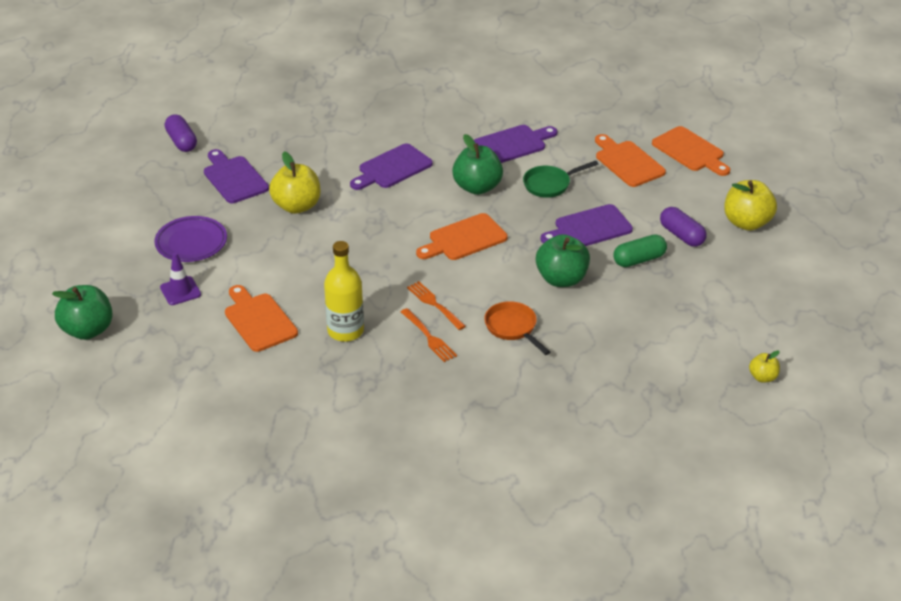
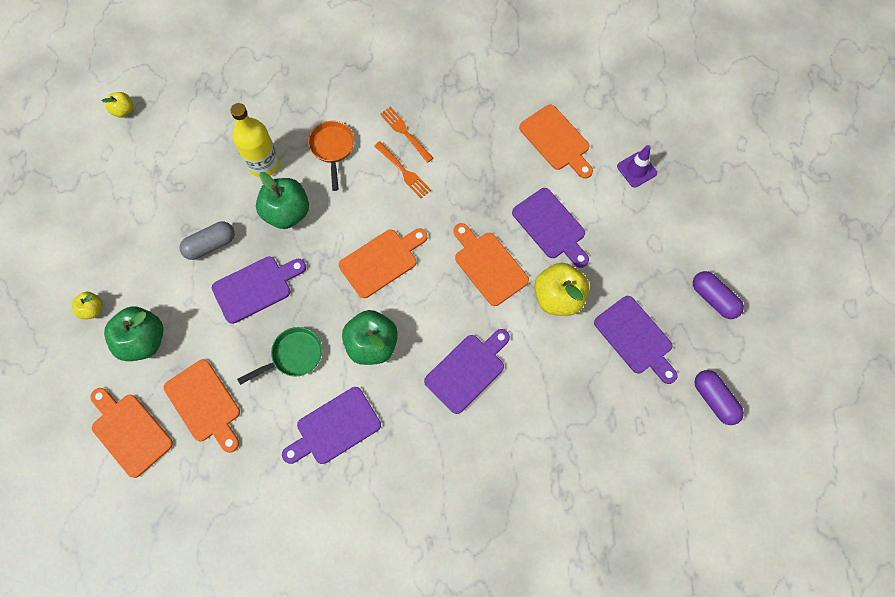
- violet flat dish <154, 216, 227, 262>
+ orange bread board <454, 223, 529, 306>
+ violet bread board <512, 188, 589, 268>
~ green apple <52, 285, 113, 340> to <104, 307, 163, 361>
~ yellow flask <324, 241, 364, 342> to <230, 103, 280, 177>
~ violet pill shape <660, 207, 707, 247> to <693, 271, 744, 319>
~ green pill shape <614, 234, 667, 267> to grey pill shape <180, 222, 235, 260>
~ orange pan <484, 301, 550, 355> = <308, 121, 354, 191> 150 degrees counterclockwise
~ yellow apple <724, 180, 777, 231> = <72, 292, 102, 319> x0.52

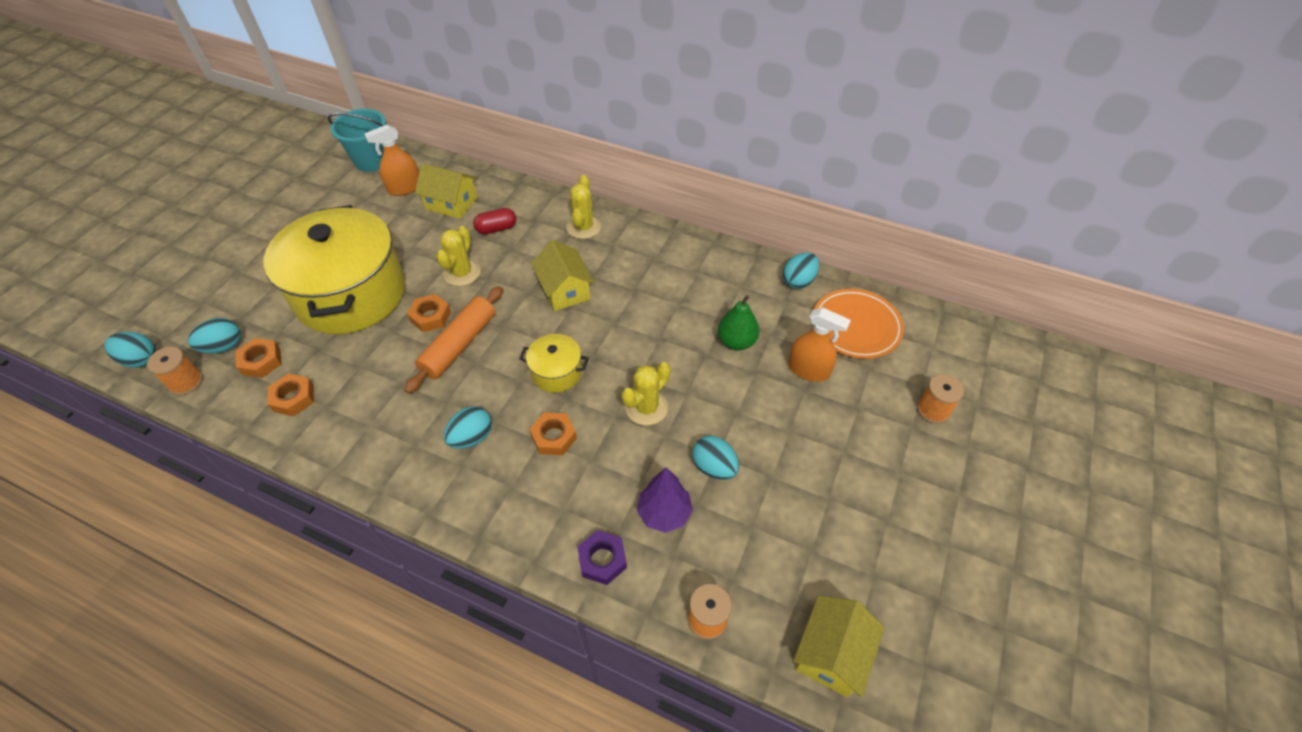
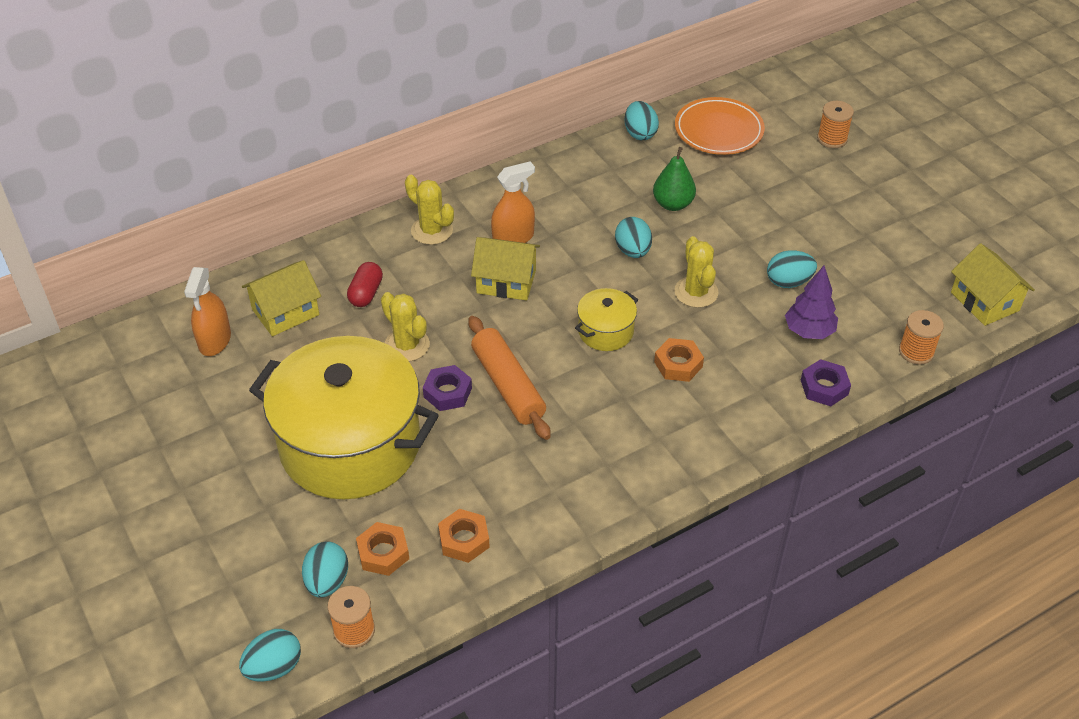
- turquoise bucket <328, 109, 386, 172>
~ turquoise egg <444, 406, 492, 449> to <615, 217, 652, 258>
~ orange spray cleaner <788, 307, 851, 382> to <491, 161, 535, 243>
~ orange nut <407, 294, 451, 332> to violet nut <423, 365, 472, 411>

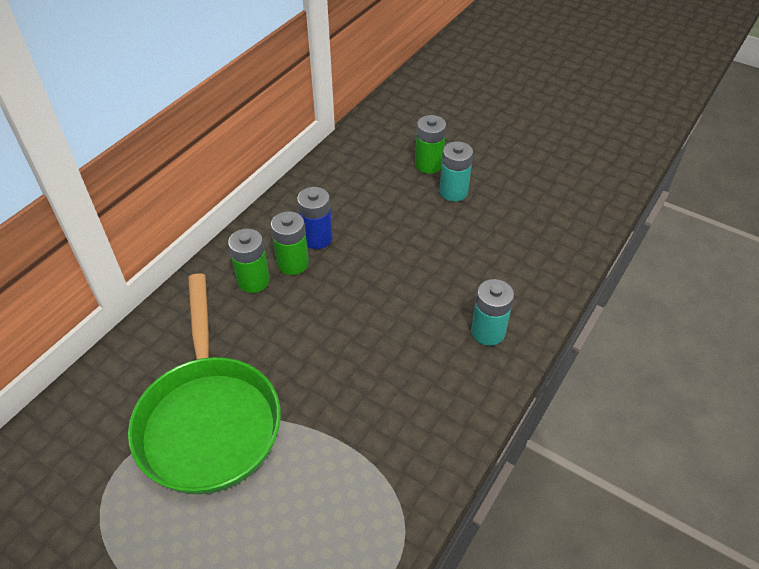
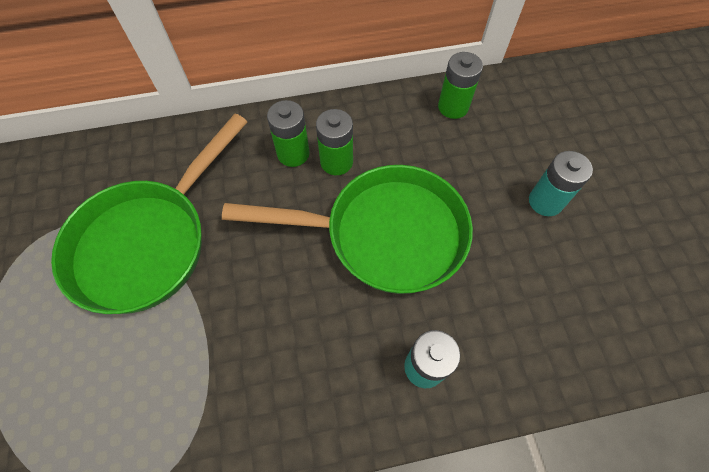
- royal blue AA battery <297, 187, 333, 249>
+ green pan <222, 165, 473, 294>
~ green AA battery <415, 115, 446, 174> to <438, 52, 483, 119>

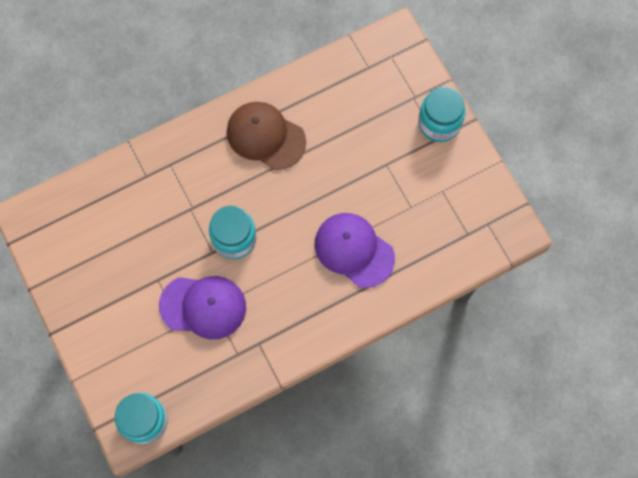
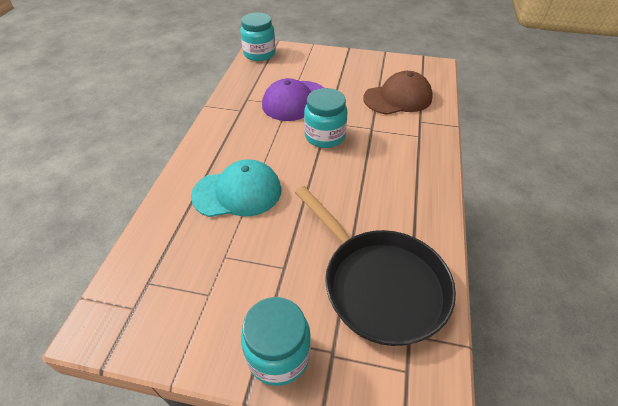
+ ebony pan <295, 186, 456, 346>
~ brown cap <227, 102, 306, 170> to <363, 71, 433, 115>
~ violet cap <315, 213, 395, 288> to turquoise cap <191, 159, 281, 217>

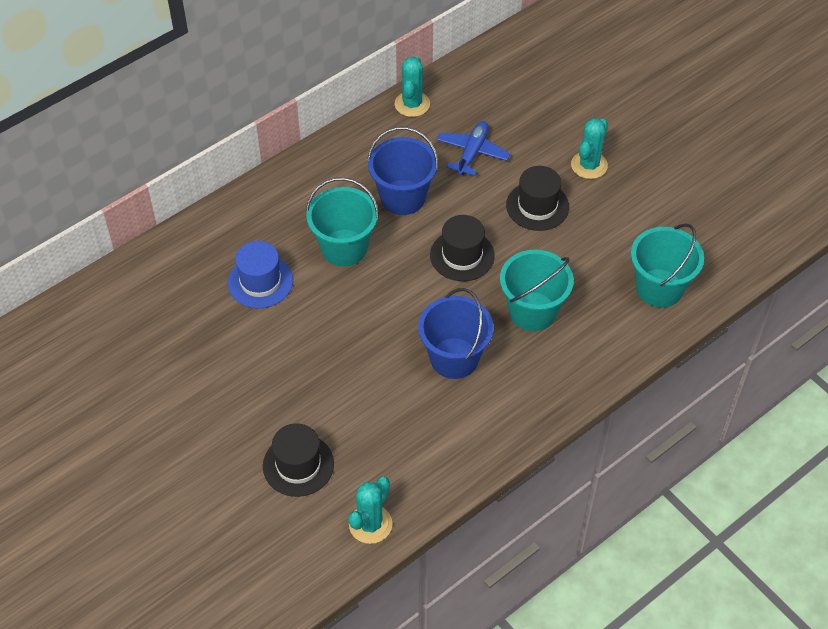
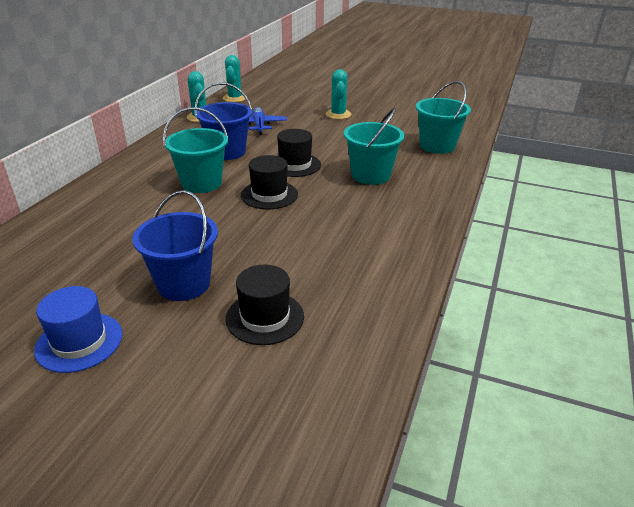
~ royal blue hat <228, 241, 293, 308> to <34, 286, 123, 373>
~ turquoise saguaro cactus <348, 477, 392, 544> to <223, 55, 246, 102>
~ royal blue bucket <418, 288, 493, 379> to <132, 190, 218, 301>
~ ebony hat <506, 166, 569, 231> to <241, 155, 298, 209>

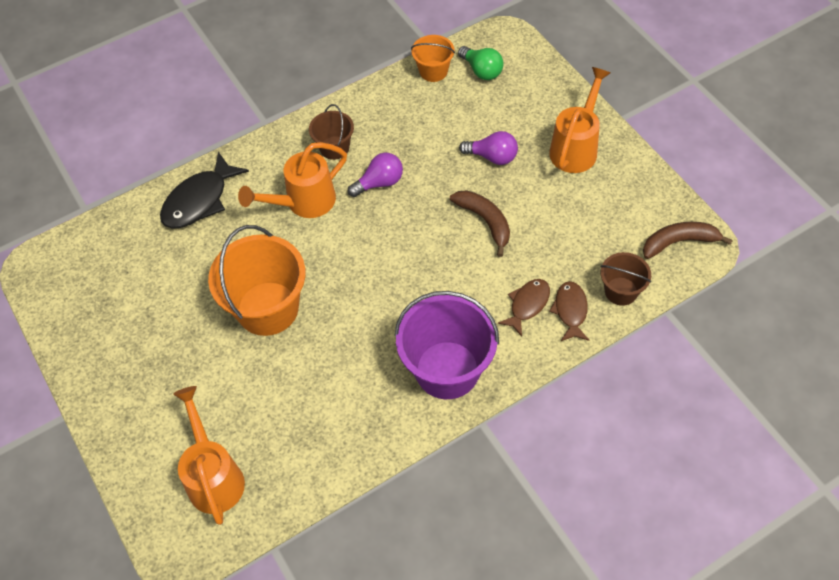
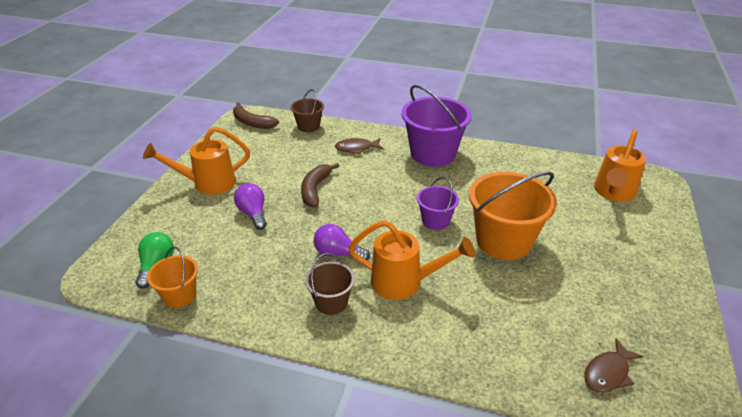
- ebony fish <160, 152, 249, 229>
+ violet bucket <417, 177, 459, 230>
~ brown fish <549, 281, 589, 341> to <584, 339, 644, 393>

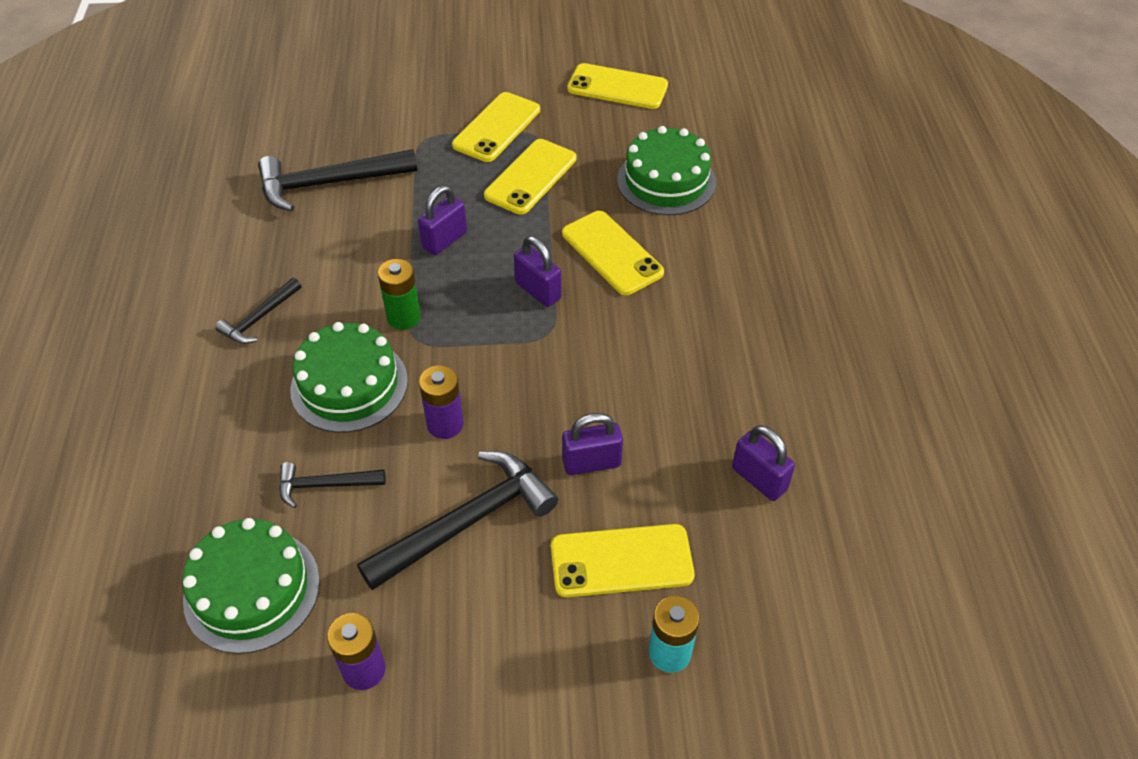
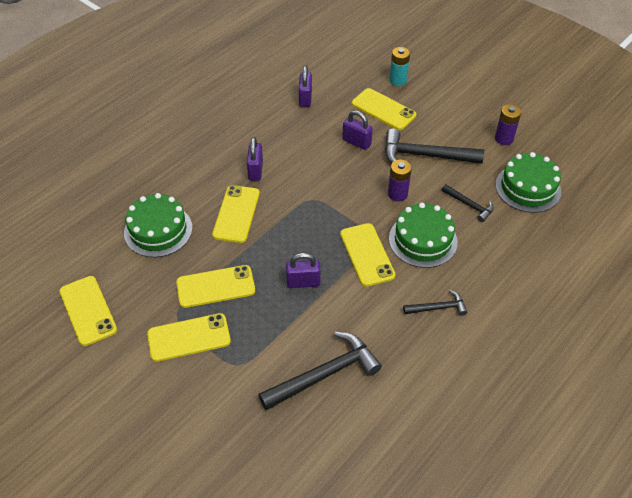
~ violet lock <514, 236, 562, 307> to <247, 137, 263, 181>
~ green AA battery <378, 259, 421, 330> to yellow phone <340, 223, 395, 287>
~ ebony hammer <258, 149, 418, 211> = <259, 332, 382, 410> 60 degrees counterclockwise

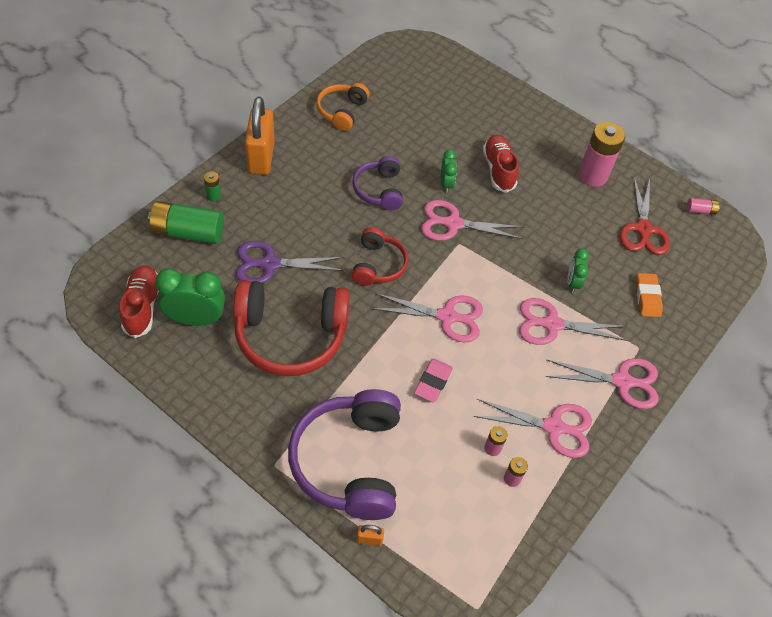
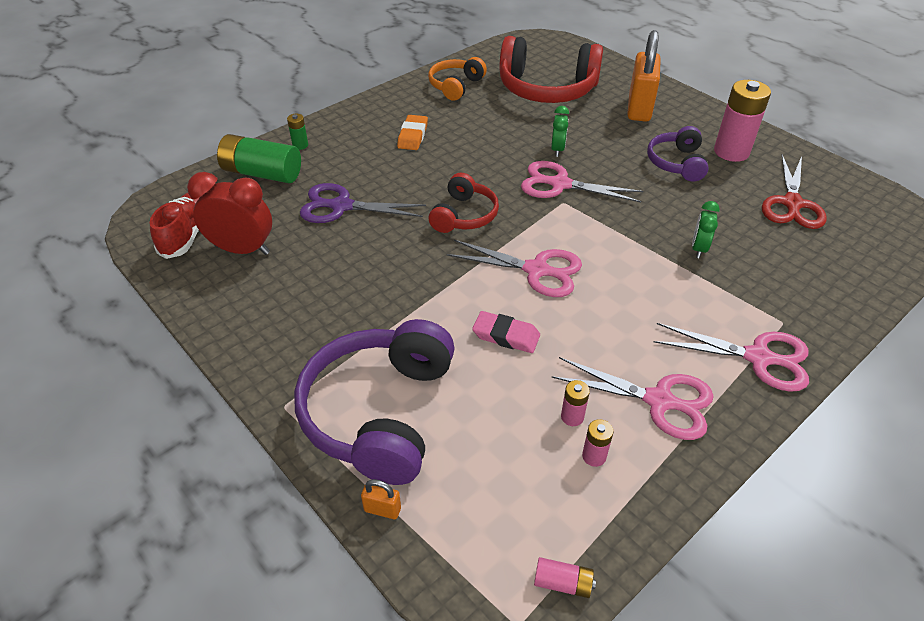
- crimson lace-up shoe <483, 135, 519, 193>
- rose-pink scissors <519, 298, 628, 345>
~ crimson headset <233, 280, 350, 376> to <499, 36, 603, 103>
~ orange lock <245, 97, 275, 175> to <627, 30, 661, 122>
~ violet headset <352, 156, 403, 210> to <647, 126, 709, 182>
~ orange pencil eraser <636, 273, 663, 317> to <397, 115, 428, 150>
~ rose-pink AA battery <686, 198, 719, 215> to <534, 557, 596, 598>
~ green bedside clock <155, 268, 225, 326> to crimson bedside clock <187, 172, 272, 255>
~ rose-pink pencil eraser <414, 359, 453, 403> = <472, 311, 540, 353> 75 degrees clockwise

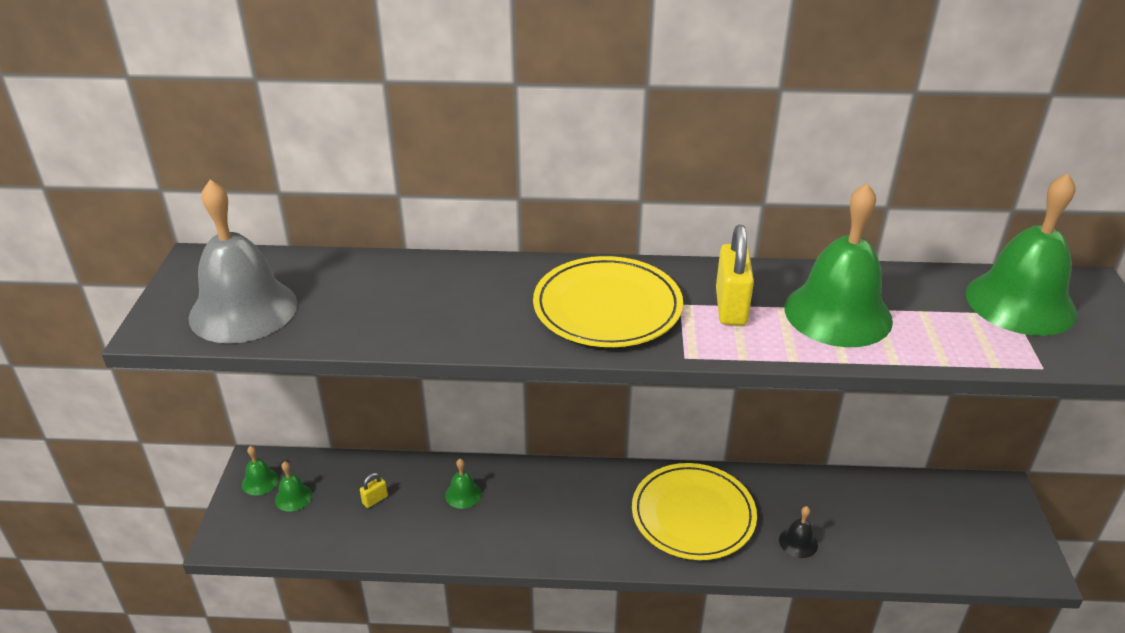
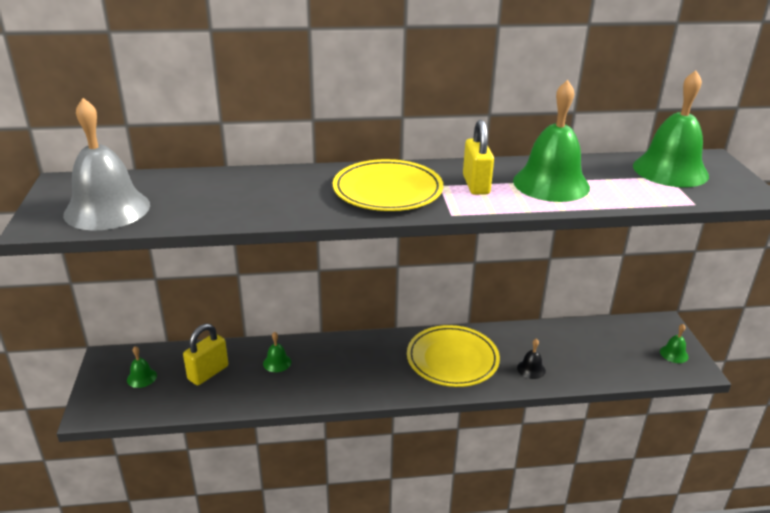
~ green hand bell <242, 446, 279, 495> to <660, 324, 688, 363>
~ yellow lock <360, 473, 388, 508> = <183, 323, 228, 385> x2.08

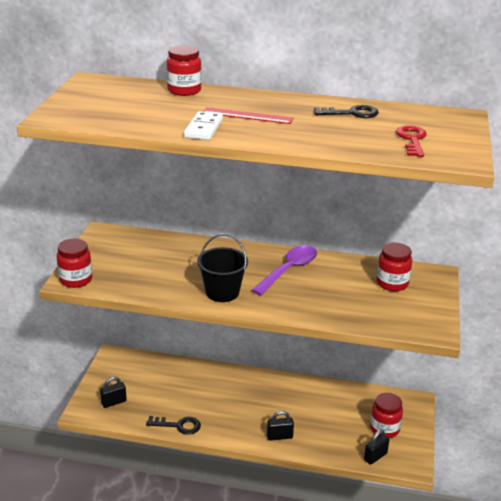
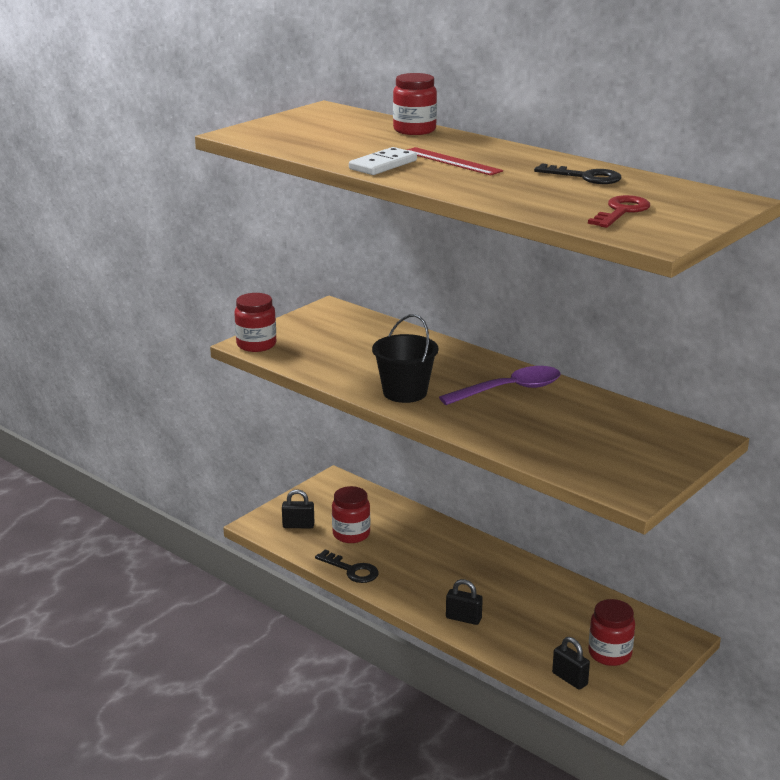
~ crimson jam jar <377, 243, 412, 291> to <332, 486, 370, 543>
~ ebony lock <364, 430, 389, 465> = <552, 637, 590, 690> 60 degrees clockwise

